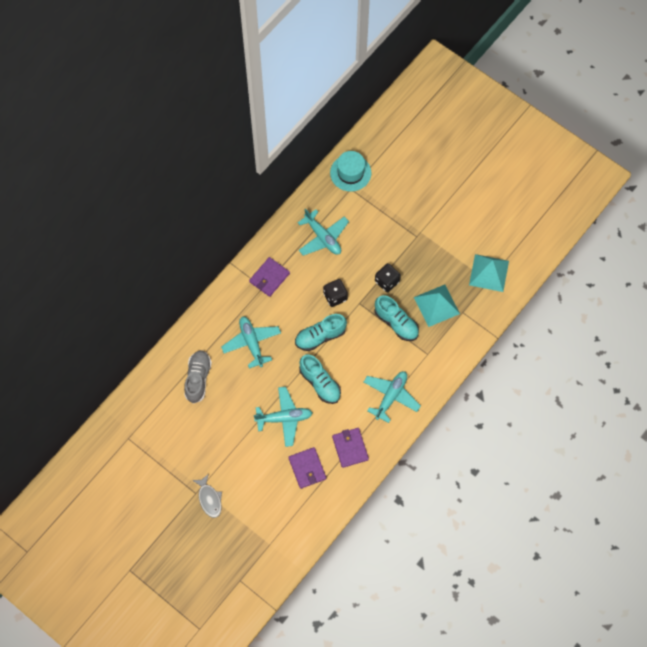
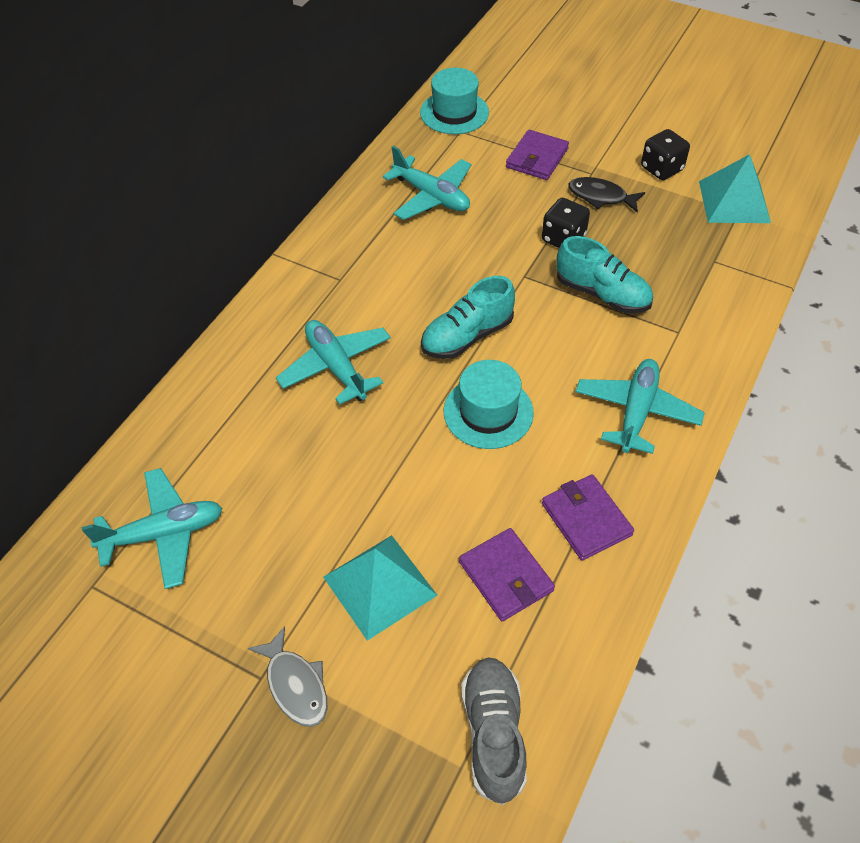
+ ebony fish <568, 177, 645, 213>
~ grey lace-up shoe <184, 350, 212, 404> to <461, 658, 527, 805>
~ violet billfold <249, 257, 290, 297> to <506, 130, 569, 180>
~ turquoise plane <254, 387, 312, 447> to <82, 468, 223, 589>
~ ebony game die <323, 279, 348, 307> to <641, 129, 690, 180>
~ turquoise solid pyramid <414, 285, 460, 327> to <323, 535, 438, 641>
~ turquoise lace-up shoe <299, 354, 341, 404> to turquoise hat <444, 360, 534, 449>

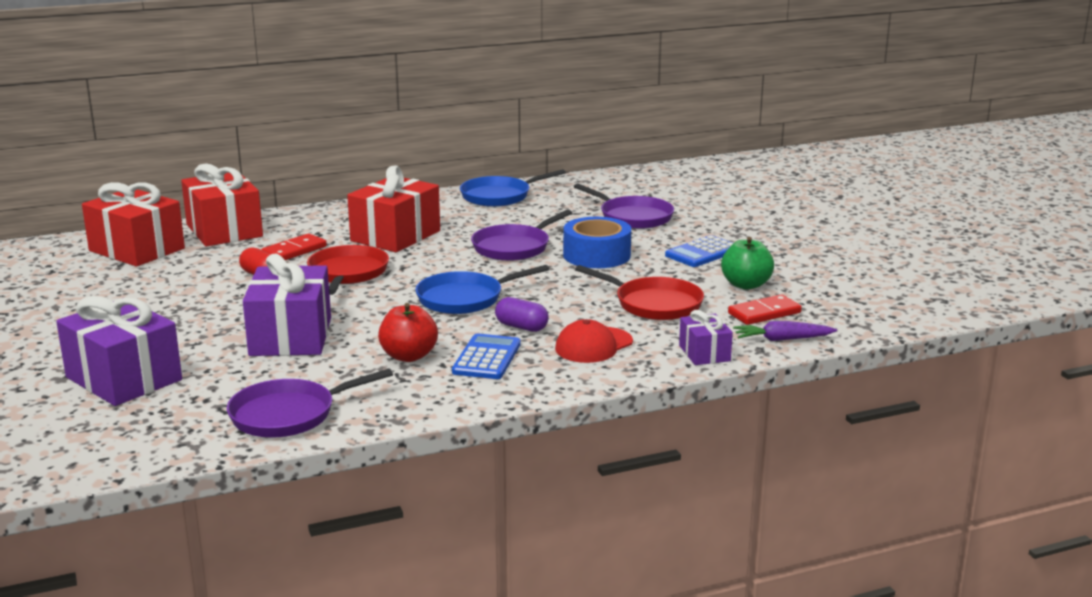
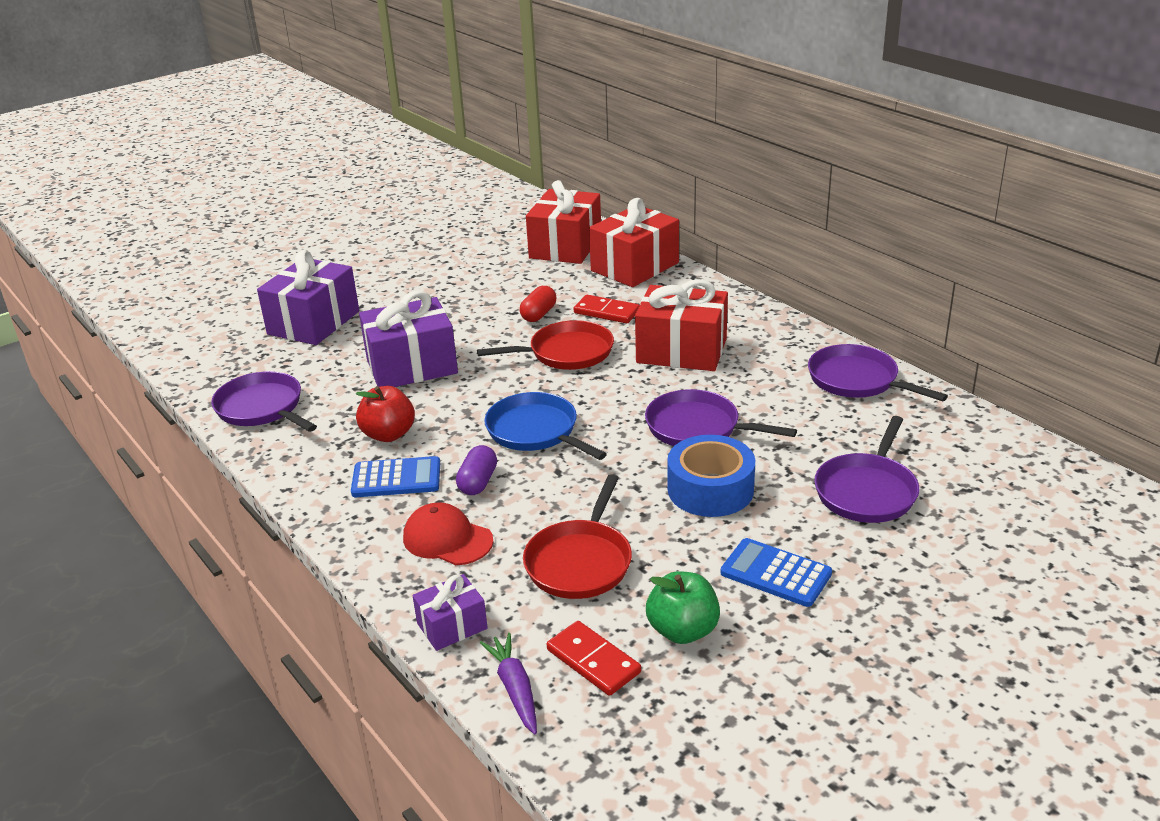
~ royal blue pan <460, 169, 566, 207> to violet pan <808, 344, 948, 401>

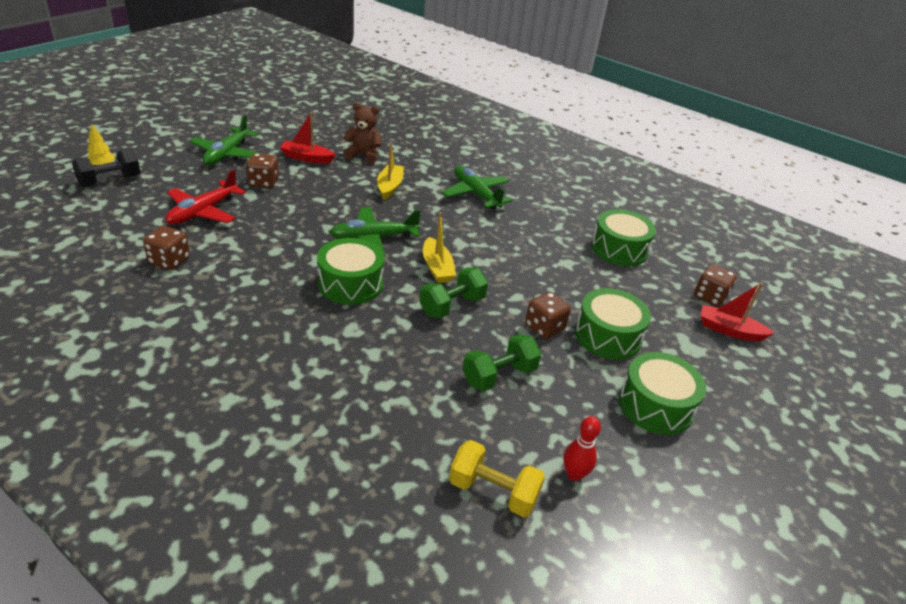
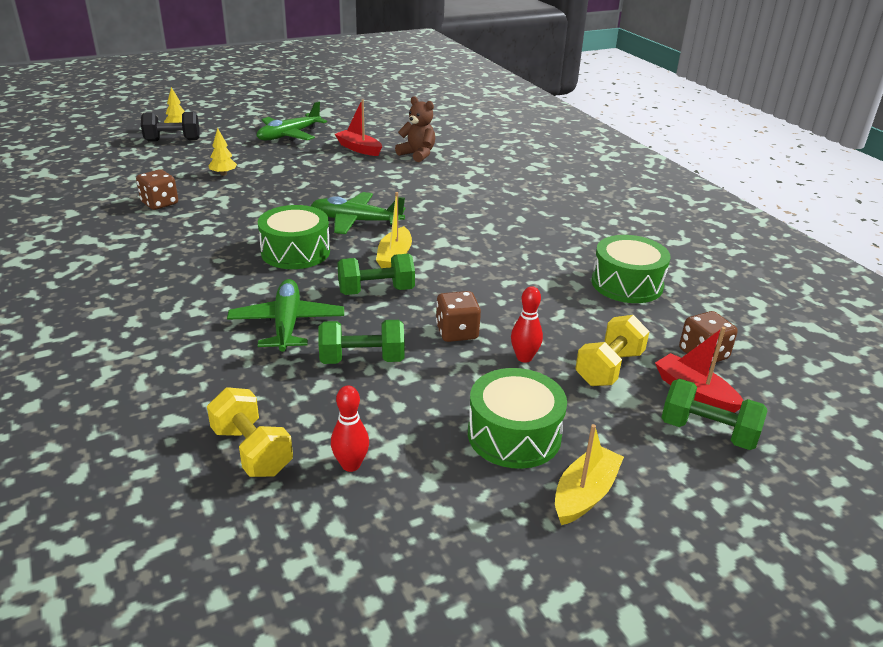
- brown game die <246, 153, 279, 188>
+ yellow free weight <575, 315, 650, 386>
+ green free weight <661, 379, 767, 450>
~ yellow boat <377, 142, 404, 200> to <555, 424, 624, 525>
~ green plane <441, 166, 512, 210> to <227, 279, 344, 352>
~ crimson plane <165, 169, 246, 225> to yellow fir tree <208, 128, 237, 176>
~ green toy drum <575, 288, 651, 360> to crimson tenpin <511, 286, 543, 363>

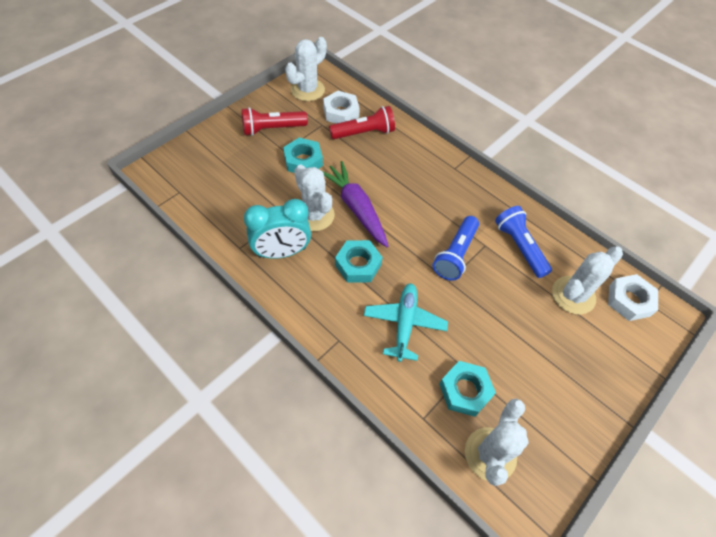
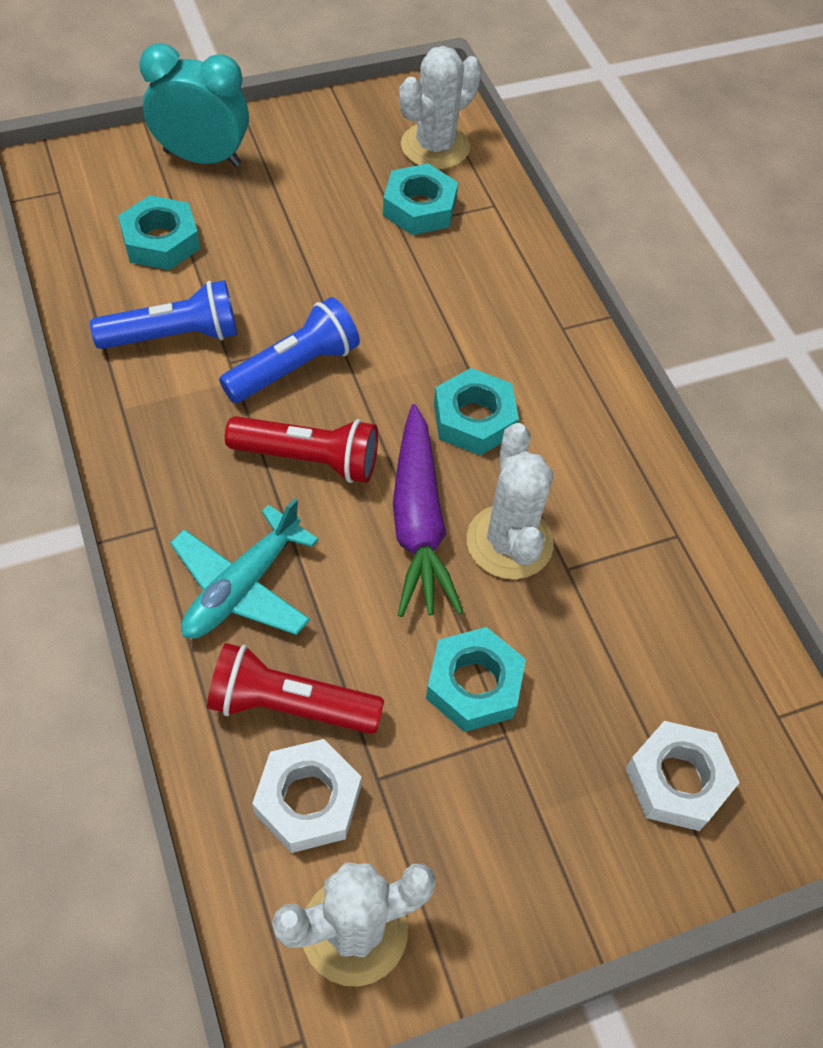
~ crimson pocket torch <242, 107, 308, 136> to <225, 416, 378, 483>
~ turquoise bedside clock <244, 199, 311, 259> to <139, 43, 249, 167>
~ turquoise plane <364, 283, 448, 362> to <170, 498, 318, 639>
~ snow-white nut <608, 274, 658, 321> to <626, 721, 740, 831>
~ snow-white saguaro cactus <552, 246, 623, 315> to turquoise nut <118, 195, 200, 270>
~ royal blue pocket torch <495, 206, 552, 278> = <90, 280, 237, 349> 105 degrees counterclockwise

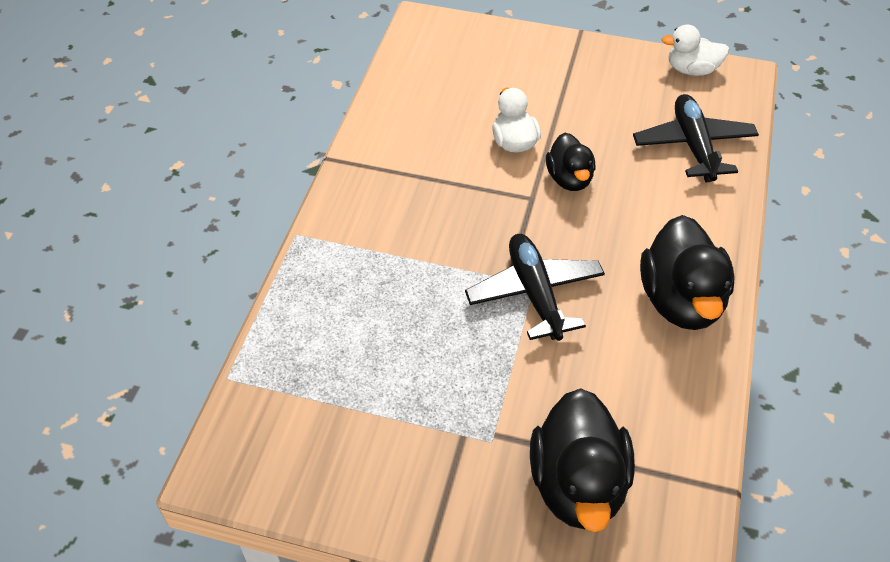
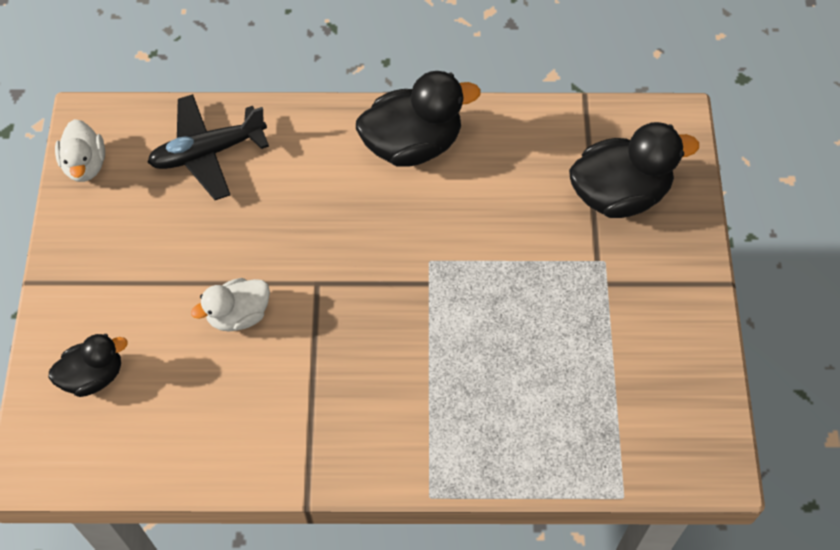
- ebony plane <465, 234, 605, 341>
~ ebony toy duck <546, 133, 595, 191> to <48, 334, 128, 397>

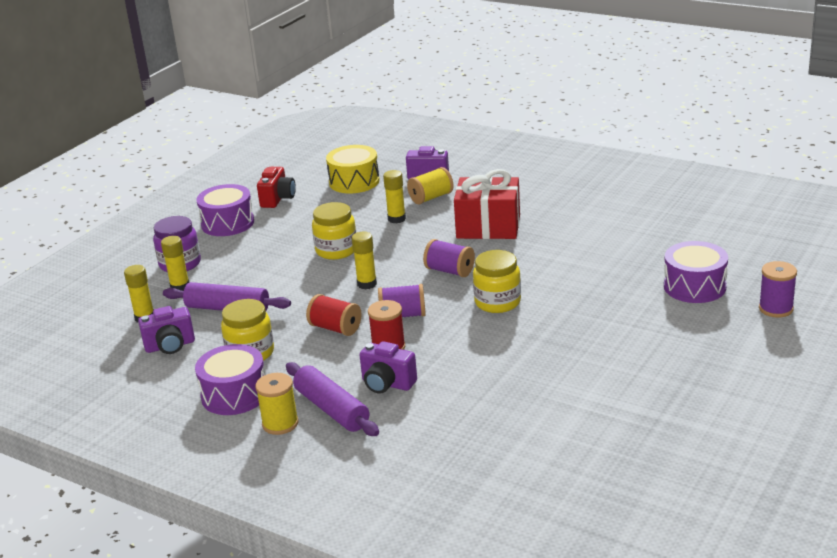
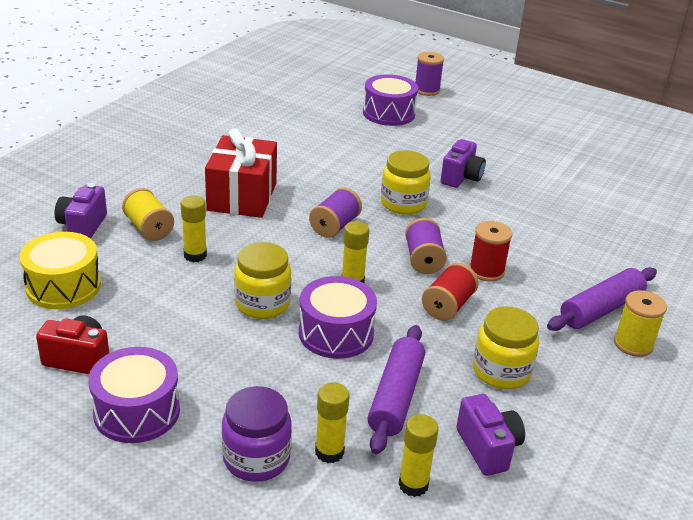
~ violet toy drum <195, 344, 265, 415> to <299, 276, 377, 359>
~ violet photo camera <360, 341, 417, 394> to <440, 139, 486, 188>

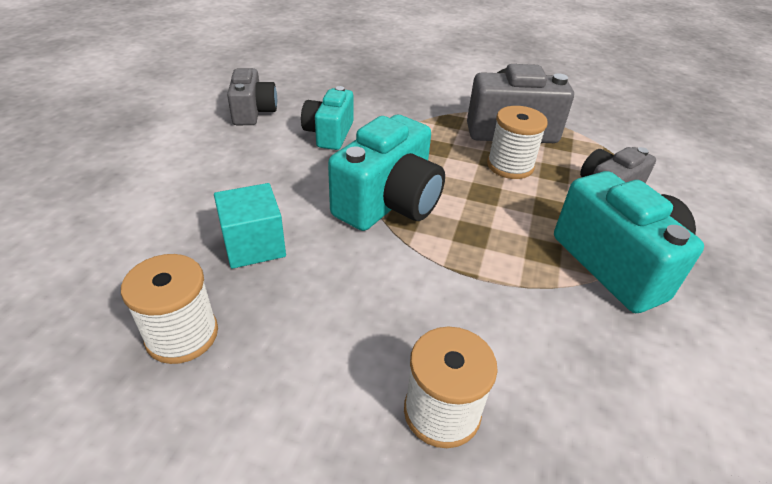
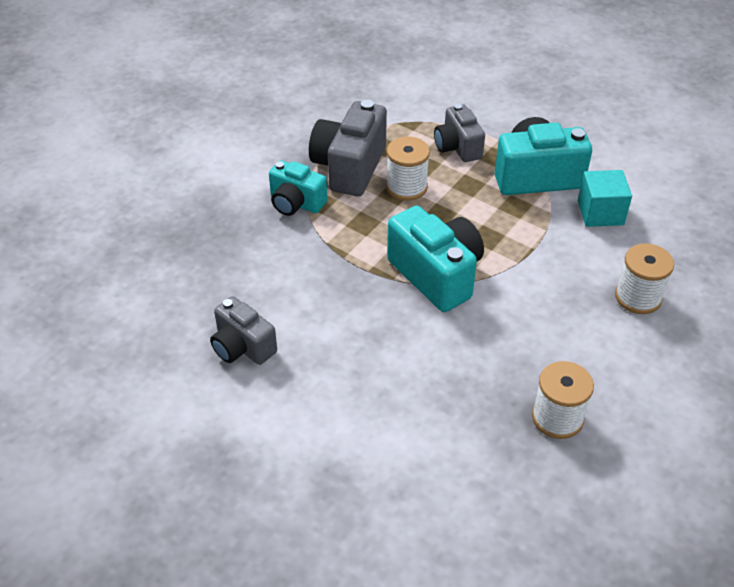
~ turquoise block <214, 183, 286, 269> to <578, 170, 632, 227>
~ turquoise photo camera <301, 86, 353, 150> to <269, 160, 327, 216>
~ grey photo camera <227, 68, 277, 125> = <210, 296, 277, 365> 150 degrees counterclockwise

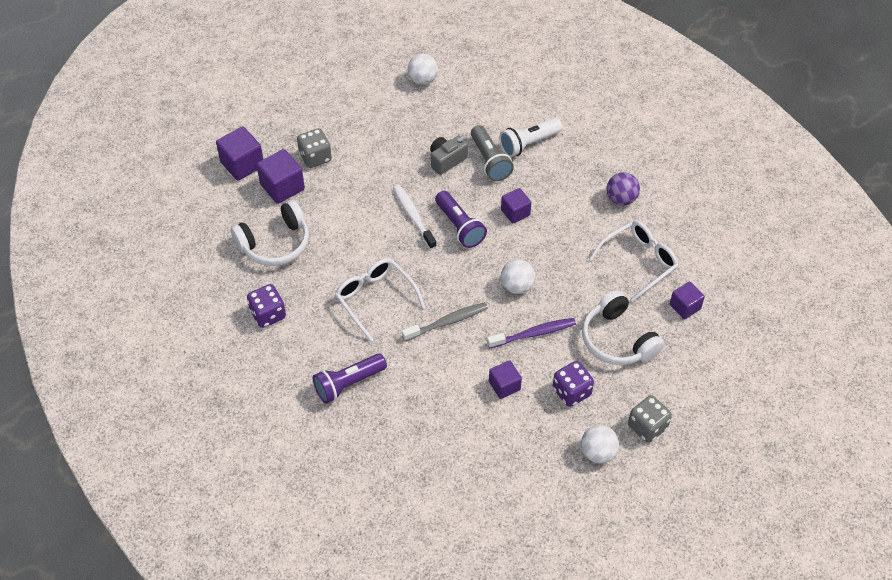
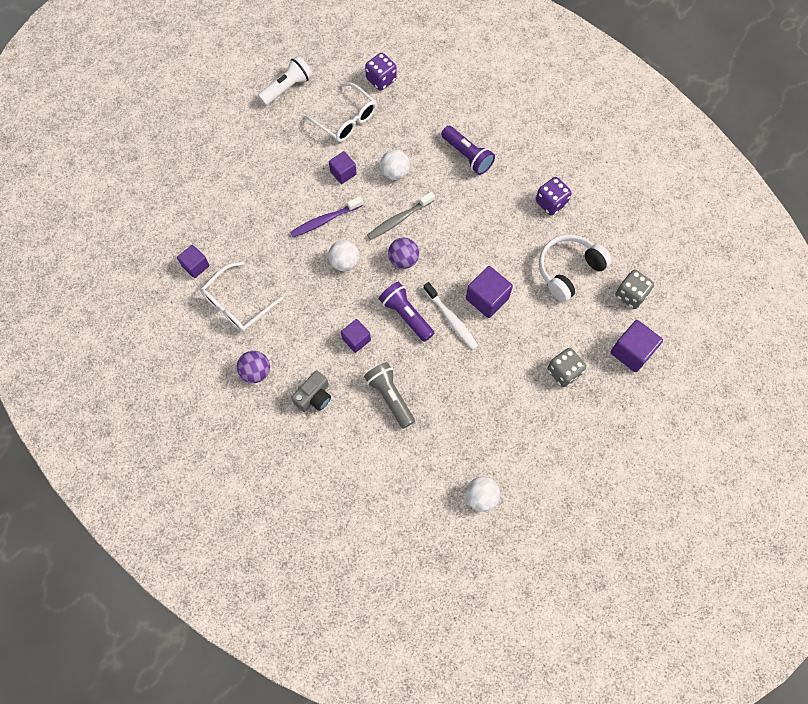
- snow-white headset <582, 290, 665, 365>
+ violet sphere <388, 238, 419, 269>
~ violet block <257, 149, 305, 204> to <466, 266, 513, 318>
~ snow-white spectacles <335, 258, 426, 341> to <304, 83, 377, 142>
~ grey photo camera <430, 136, 468, 175> to <291, 370, 331, 412>
~ snow-white pocket torch <499, 118, 563, 157> to <258, 56, 313, 106>
~ violet game die <553, 361, 594, 407> to <365, 53, 397, 91>
~ snow-white sphere <581, 425, 619, 463> to <380, 150, 410, 180>
~ grey game die <628, 395, 672, 443> to <615, 270, 654, 309>
~ violet pocket torch <313, 353, 387, 404> = <441, 126, 495, 175> 90 degrees clockwise

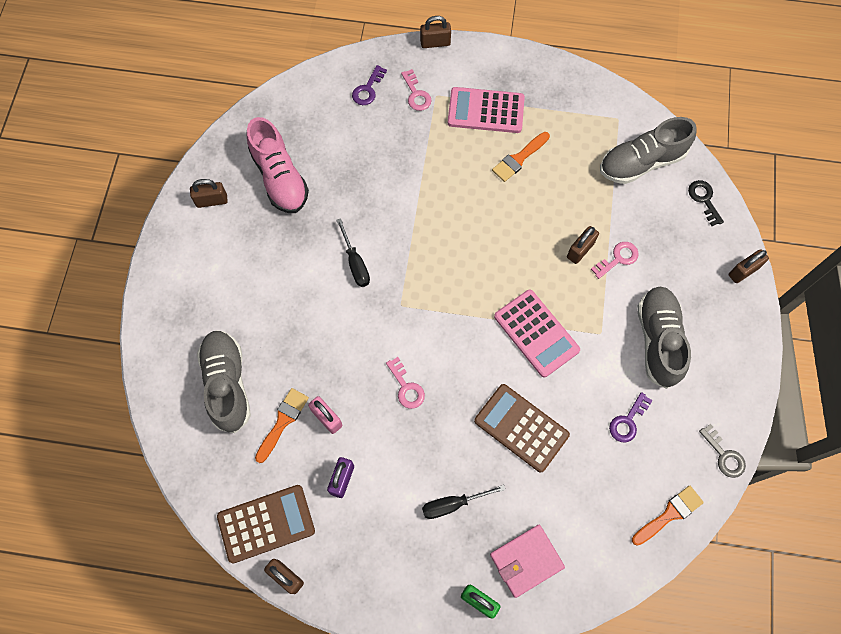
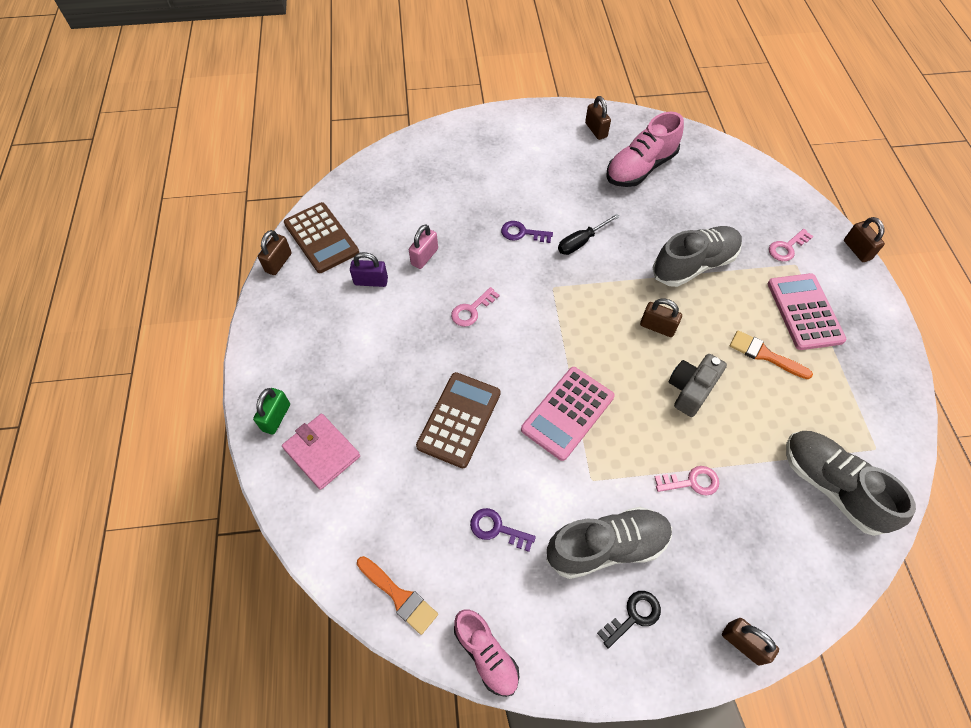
- orange brush <255, 388, 309, 463>
- ebony hand screwdriver <422, 485, 505, 519>
+ grey photo camera <669, 354, 727, 417>
~ grey lace-up shoe <197, 330, 251, 433> to <652, 226, 742, 287>
~ violet latchkey <352, 65, 387, 105> to <501, 221, 553, 243>
~ brown lock <567, 226, 599, 264> to <640, 299, 682, 337>
~ ebony latchkey <688, 180, 724, 226> to <597, 591, 661, 649>
~ grey latchkey <699, 424, 746, 478> to rose-pink lace-up shoe <454, 609, 519, 697>
~ rose-pink latchkey <591, 242, 639, 279> = <655, 466, 719, 496> 45 degrees counterclockwise

